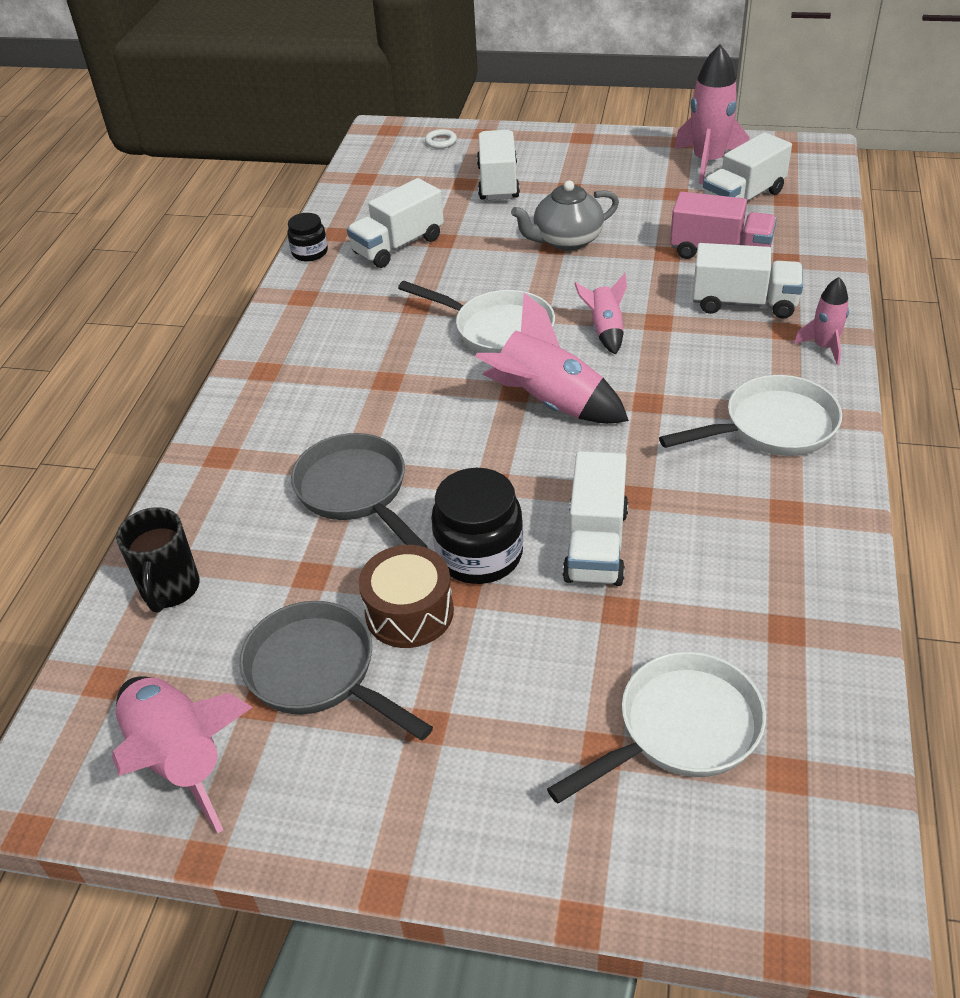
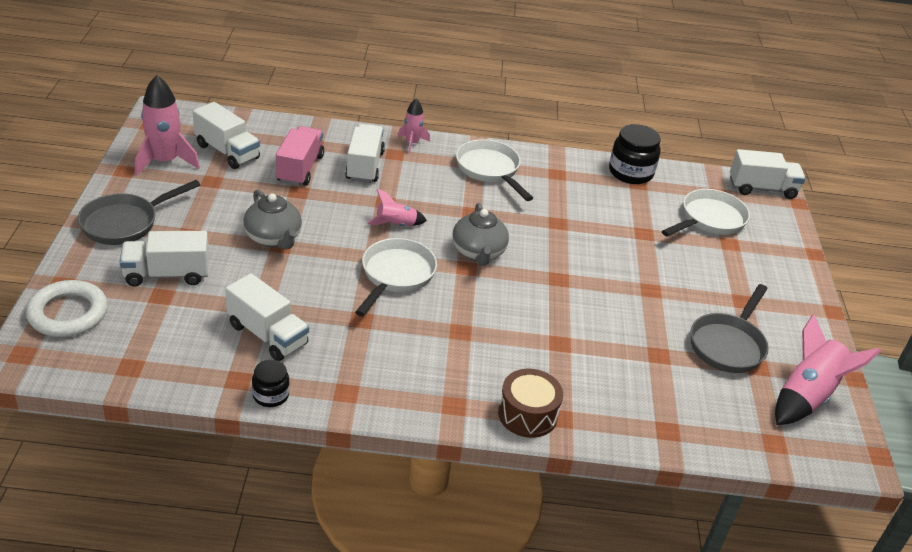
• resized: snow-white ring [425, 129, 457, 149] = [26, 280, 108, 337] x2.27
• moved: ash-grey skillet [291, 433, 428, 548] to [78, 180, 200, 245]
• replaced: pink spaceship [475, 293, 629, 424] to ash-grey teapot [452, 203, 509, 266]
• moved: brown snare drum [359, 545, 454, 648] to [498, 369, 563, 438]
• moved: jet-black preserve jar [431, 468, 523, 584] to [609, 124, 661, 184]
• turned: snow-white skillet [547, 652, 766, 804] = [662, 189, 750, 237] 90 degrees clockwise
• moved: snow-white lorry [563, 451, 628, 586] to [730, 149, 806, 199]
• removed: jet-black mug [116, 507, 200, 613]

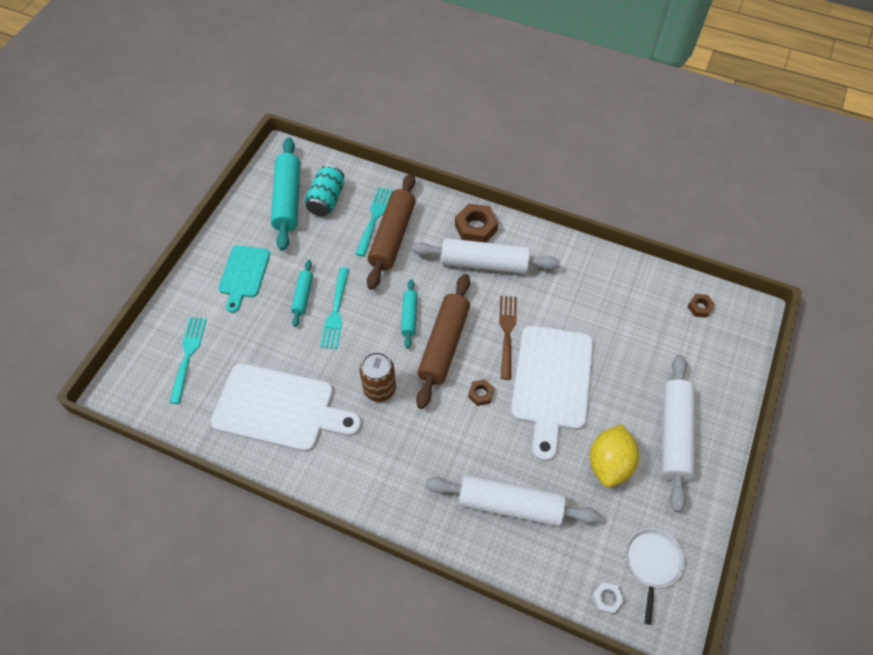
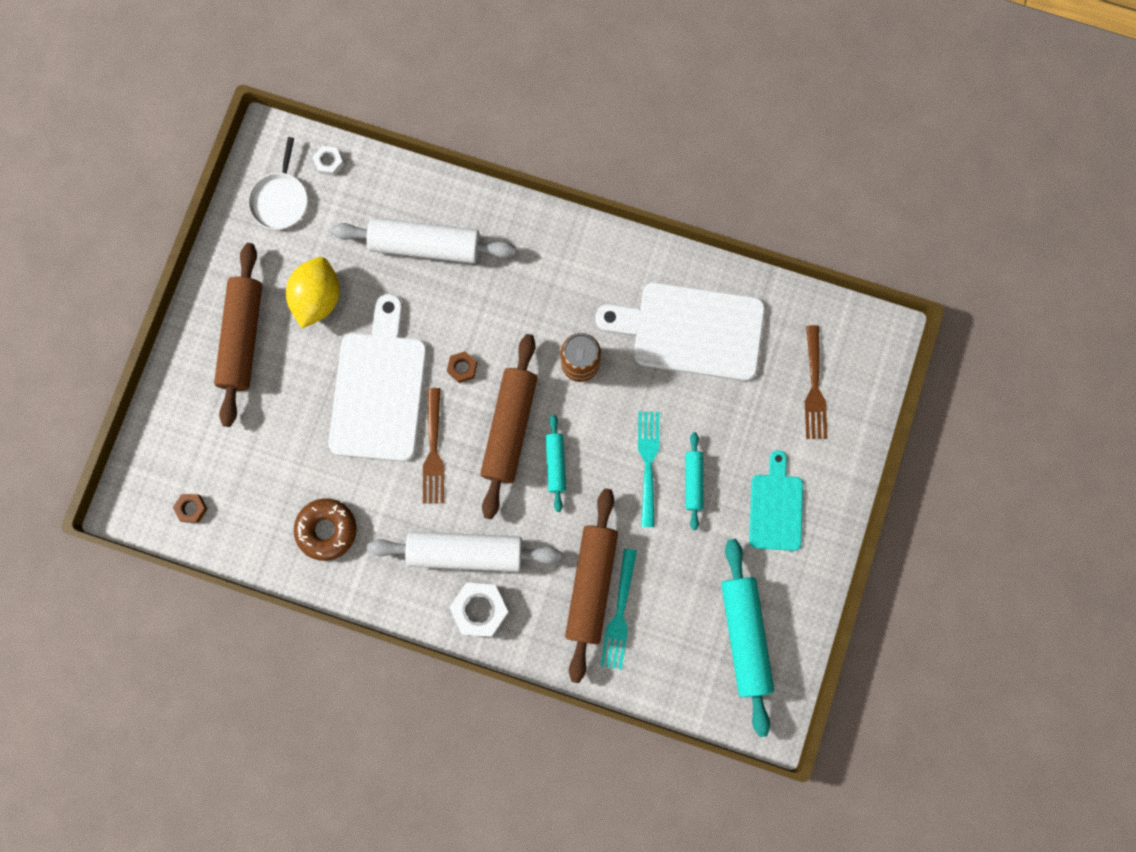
• recoloured: snow-white rolling pin [662, 354, 695, 512] to brown rolling pin [214, 243, 262, 427]
• added: brown glazed donut [294, 498, 357, 561]
• recoloured: brown hex nut [455, 203, 498, 242] to snow-white hex nut [449, 583, 509, 637]
• recoloured: turquoise fork [169, 317, 207, 404] to brown fork [805, 325, 827, 439]
• removed: turquoise can [305, 165, 344, 216]

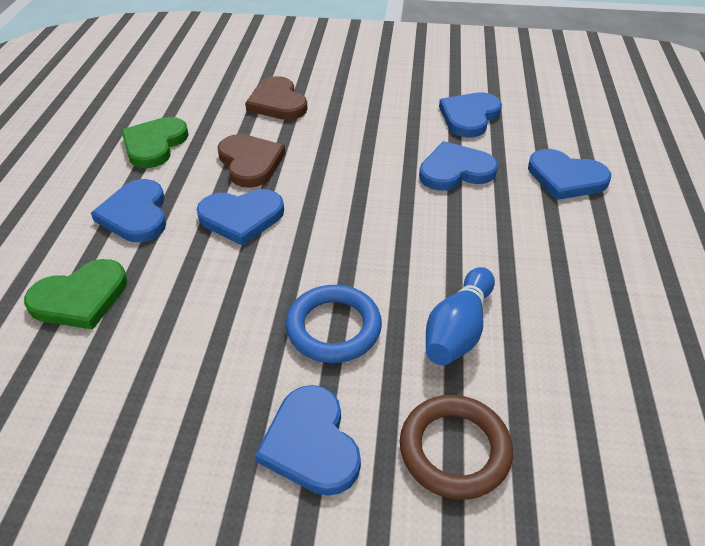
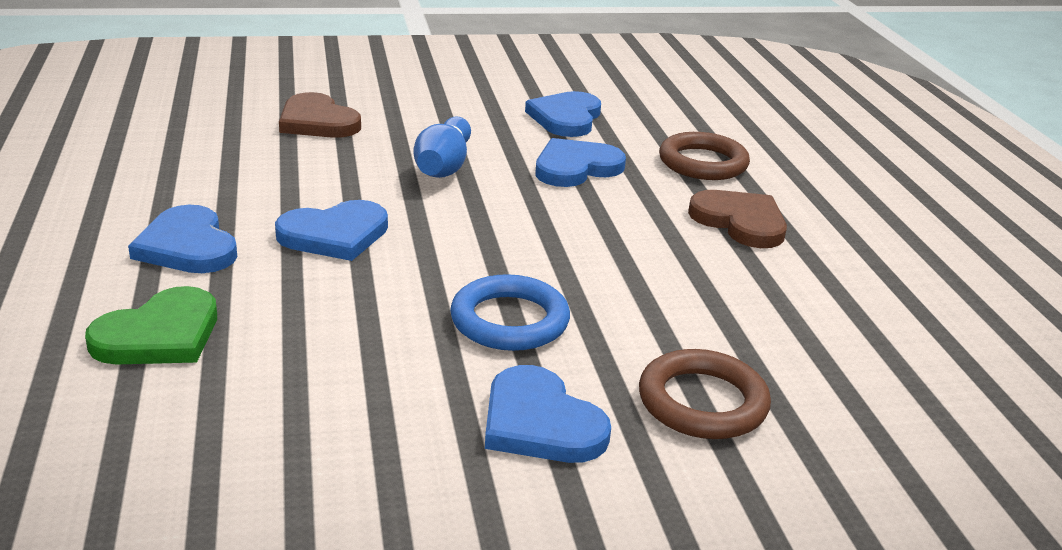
• moved: blue tenpin [426, 267, 495, 365] to [413, 116, 471, 178]
• replaced: blue heart shape [528, 149, 611, 200] to brown ring [659, 132, 750, 180]
• moved: brown heart shape [217, 134, 285, 188] to [688, 190, 787, 248]
• removed: leaf-green heart shape [121, 117, 189, 168]

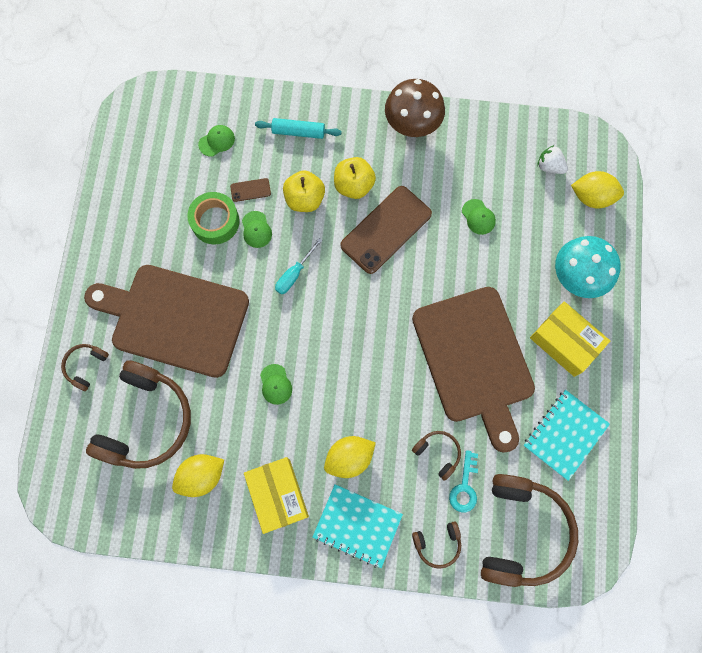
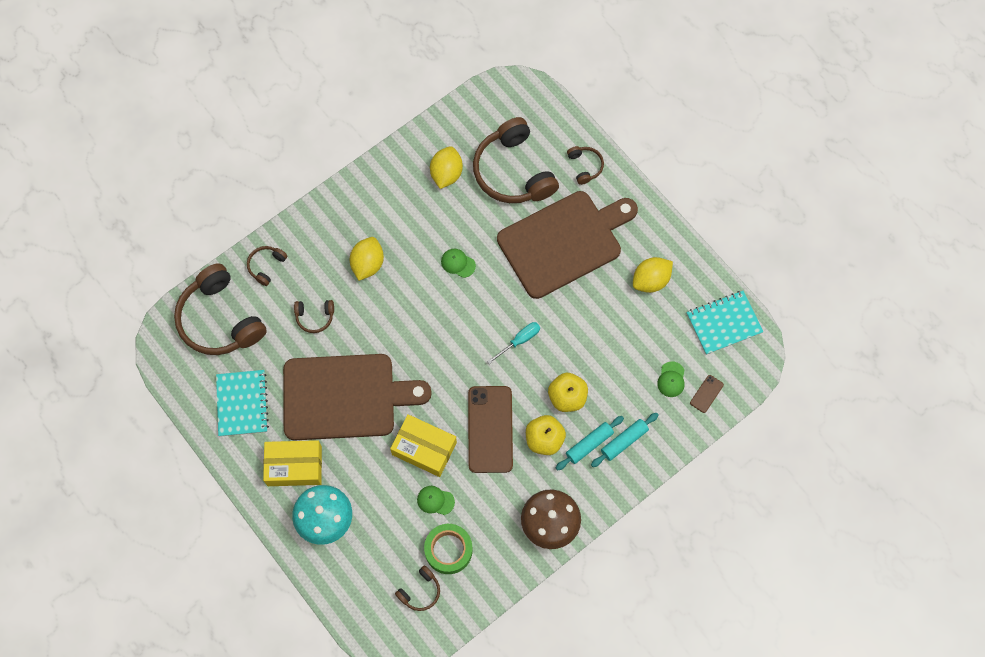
• turned: brown chopping board [412, 287, 535, 453] = [283, 354, 432, 440] 150 degrees clockwise
• moved: yellow package [244, 457, 309, 534] to [390, 414, 457, 477]
• replaced: snow-white berry [537, 145, 568, 174] to brown headset [395, 565, 440, 611]
• moved: leaf-green roll of tape [187, 192, 240, 244] to [424, 524, 473, 574]
• turned: turquoise flat screwdriver [275, 238, 322, 294] = [487, 322, 540, 364] 60 degrees clockwise
• added: turquoise rolling pin [556, 416, 624, 470]
• moved: yellow lemon [571, 171, 624, 209] to [633, 257, 673, 293]
• moved: turquoise notebook [312, 484, 403, 568] to [686, 291, 763, 355]
• moved: brown smartphone [230, 178, 271, 202] to [690, 375, 724, 413]
• removed: leaf-green baseball cap [242, 211, 272, 248]
• removed: turquoise latchkey [449, 450, 478, 512]

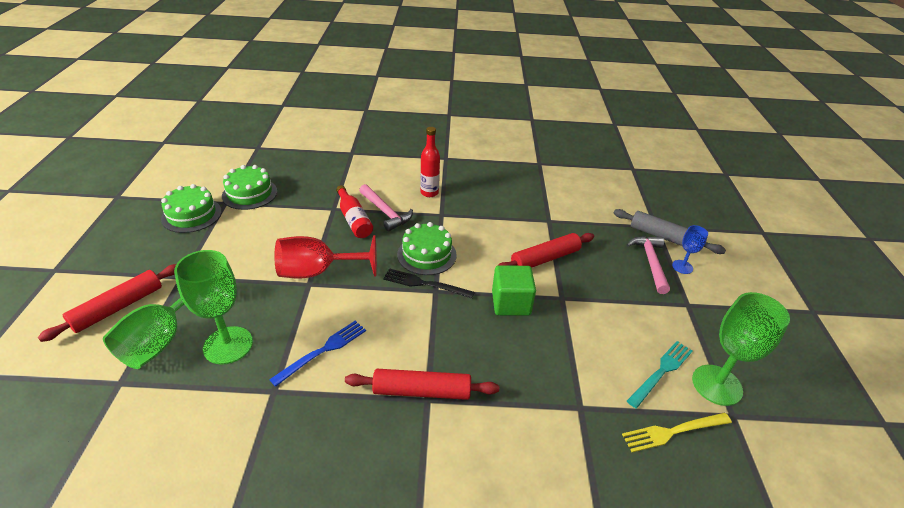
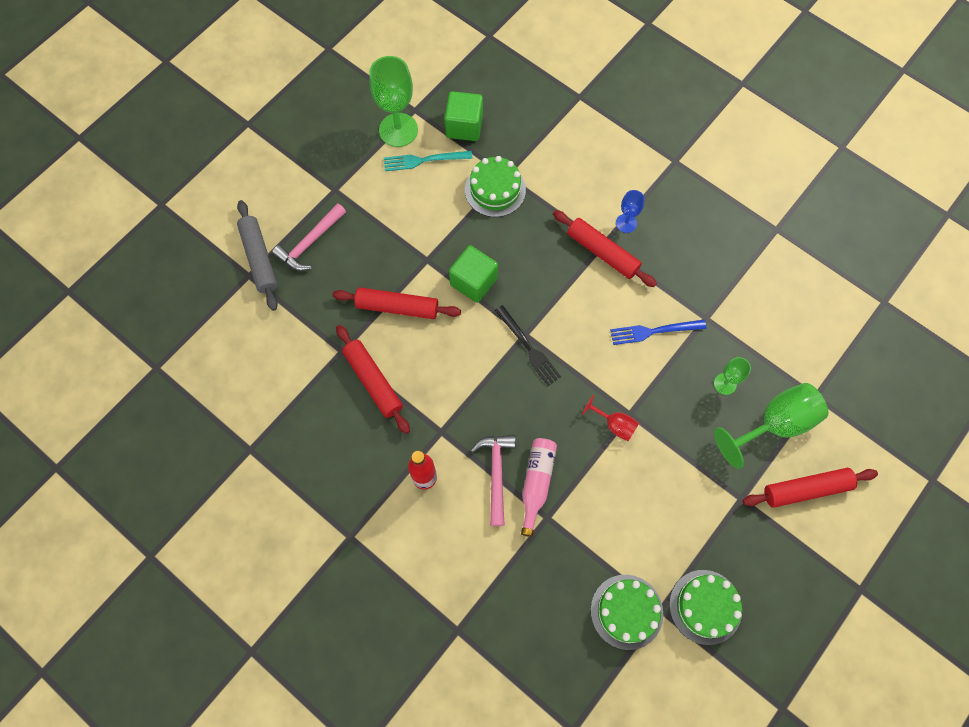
• added: red rolling pin [336, 325, 410, 434]
• replaced: yellow fork [622, 413, 732, 452] to leaf-green solid cube [444, 91, 483, 141]
• moved: leaf-green cake [397, 222, 457, 275] to [465, 156, 526, 217]
• recoloured: red drink bottle [336, 185, 373, 238] to pink drink bottle [521, 438, 557, 537]
• resized: red wine glass [274, 235, 377, 278] = [582, 395, 639, 441] x0.52
• moved: blue wine glass [672, 225, 708, 274] to [616, 190, 645, 233]
• resized: leaf-green wine glass [174, 250, 253, 365] = [714, 357, 751, 395] x0.52

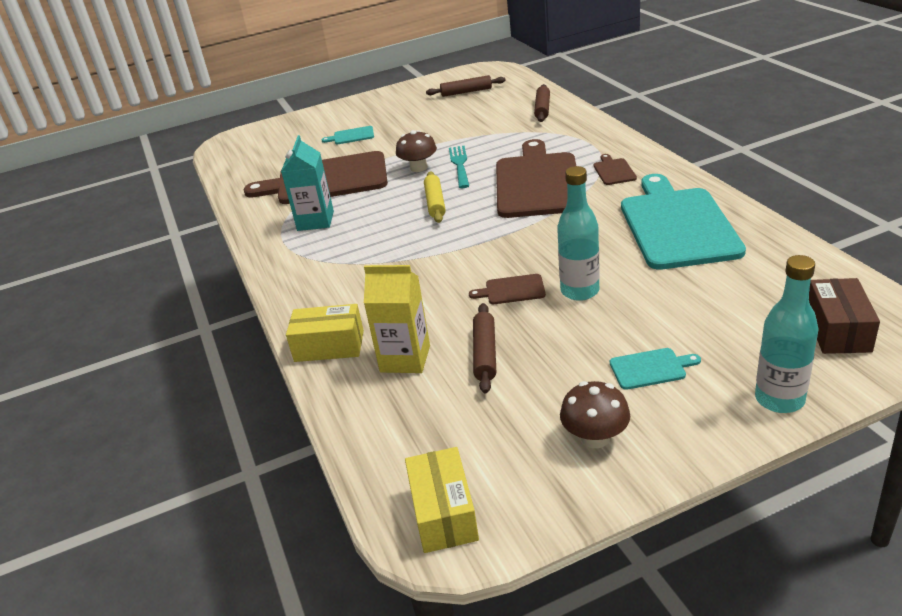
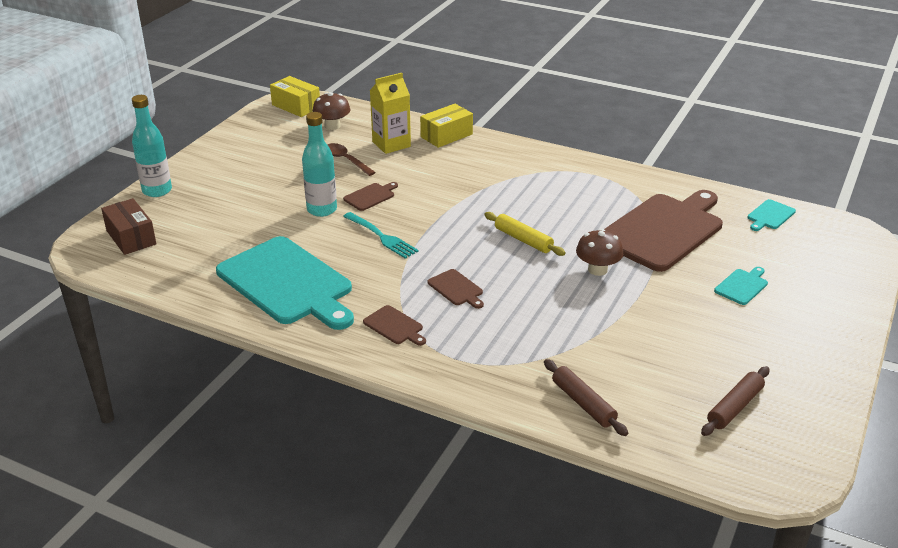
• moved: brown mushroom [560, 381, 630, 448] to [313, 92, 350, 130]
• replaced: brown rolling pin [473, 303, 496, 393] to brown tablespoon [327, 143, 376, 176]
• moved: turquoise fork [449, 146, 469, 188] to [343, 212, 419, 259]
• resized: brown chopping board [496, 139, 576, 218] = [428, 269, 484, 309] x0.40
• moved: turquoise chopping board [610, 348, 701, 390] to [747, 199, 796, 231]
• removed: turquoise milk carton [281, 135, 334, 231]

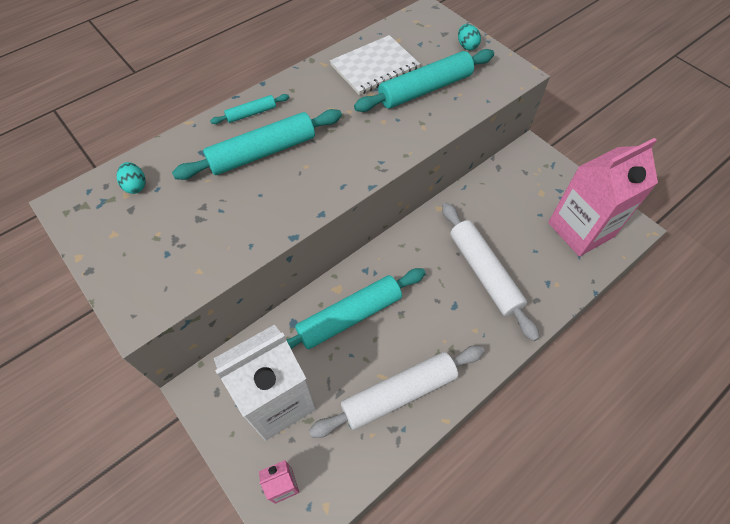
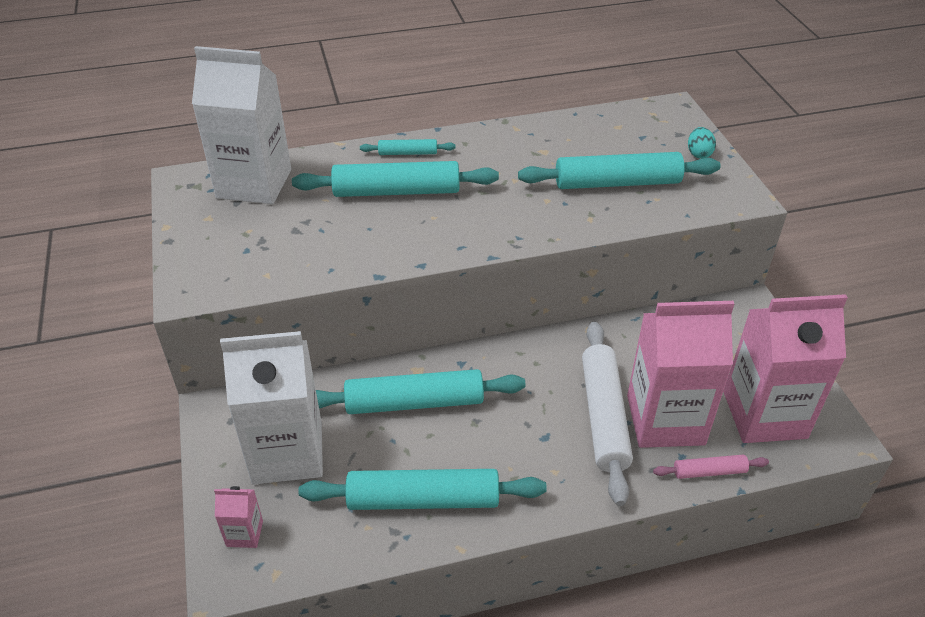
• replaced: turquoise toy egg [117, 162, 146, 194] to snow-white milk carton [192, 46, 291, 204]
• recoloured: snow-white rolling pin [309, 346, 485, 438] to turquoise rolling pin [298, 469, 547, 510]
• added: pink milk carton [627, 301, 734, 448]
• added: pink rolling pin [653, 455, 769, 479]
• removed: snow-white notebook [330, 35, 420, 95]

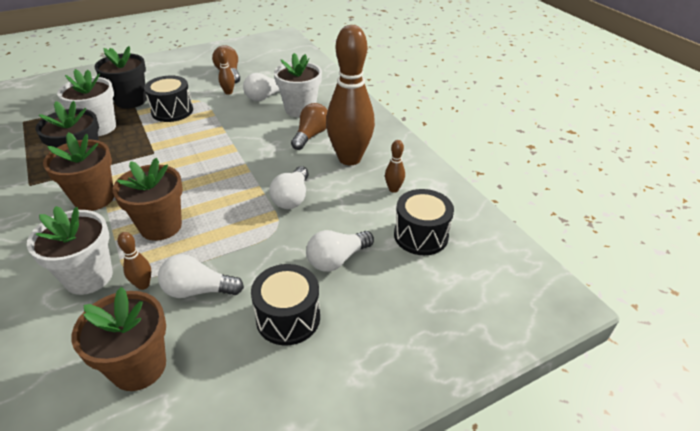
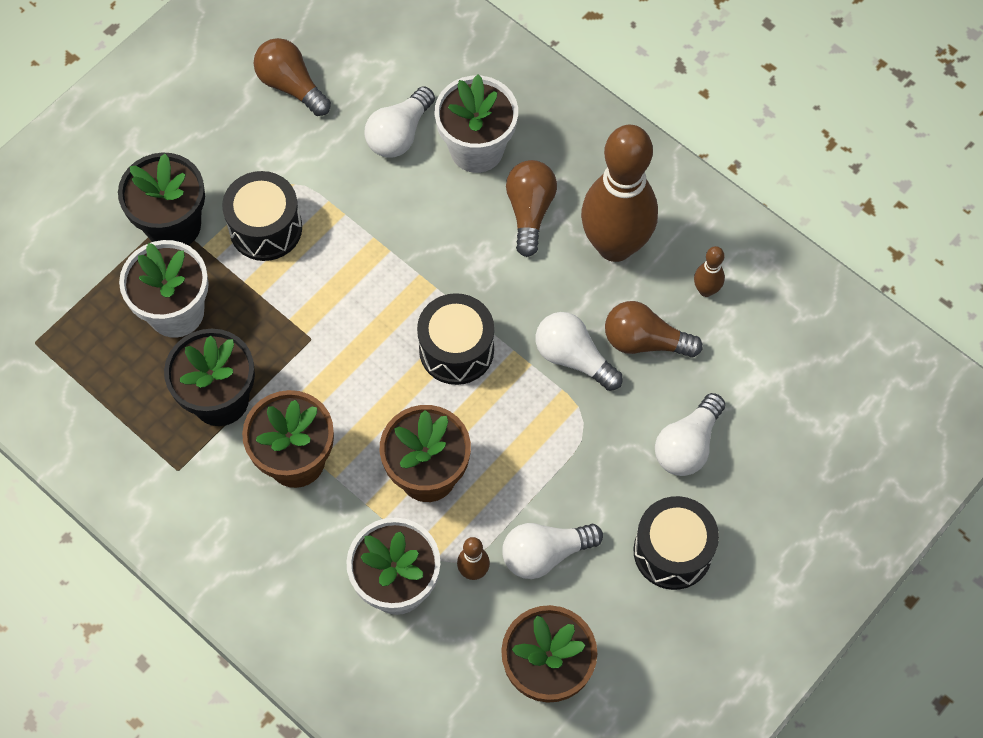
• moved: jet-black snare drum [394, 189, 454, 255] to [417, 293, 494, 385]
• turned: snow-white bulb [269, 166, 309, 209] = [536, 312, 623, 391] 135 degrees clockwise
• added: brown bulb [605, 301, 703, 358]
• removed: brown tenpin [218, 49, 235, 95]

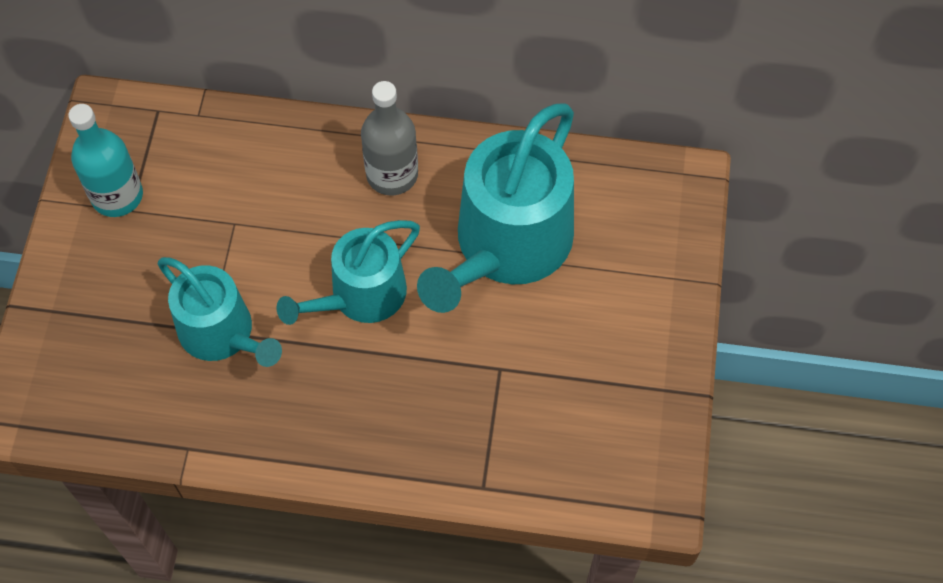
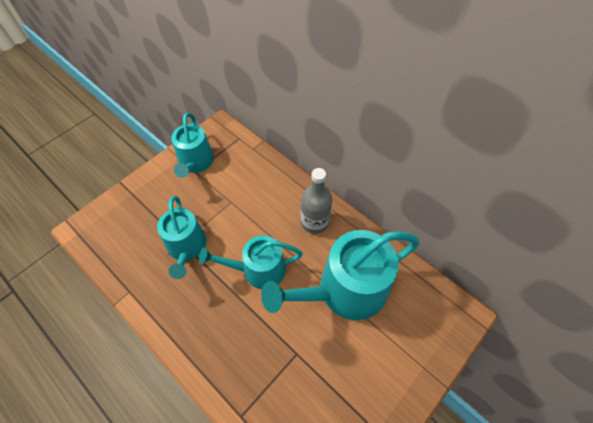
• replaced: turquoise drink bottle [68, 104, 143, 217] to turquoise watering can [171, 113, 214, 178]

